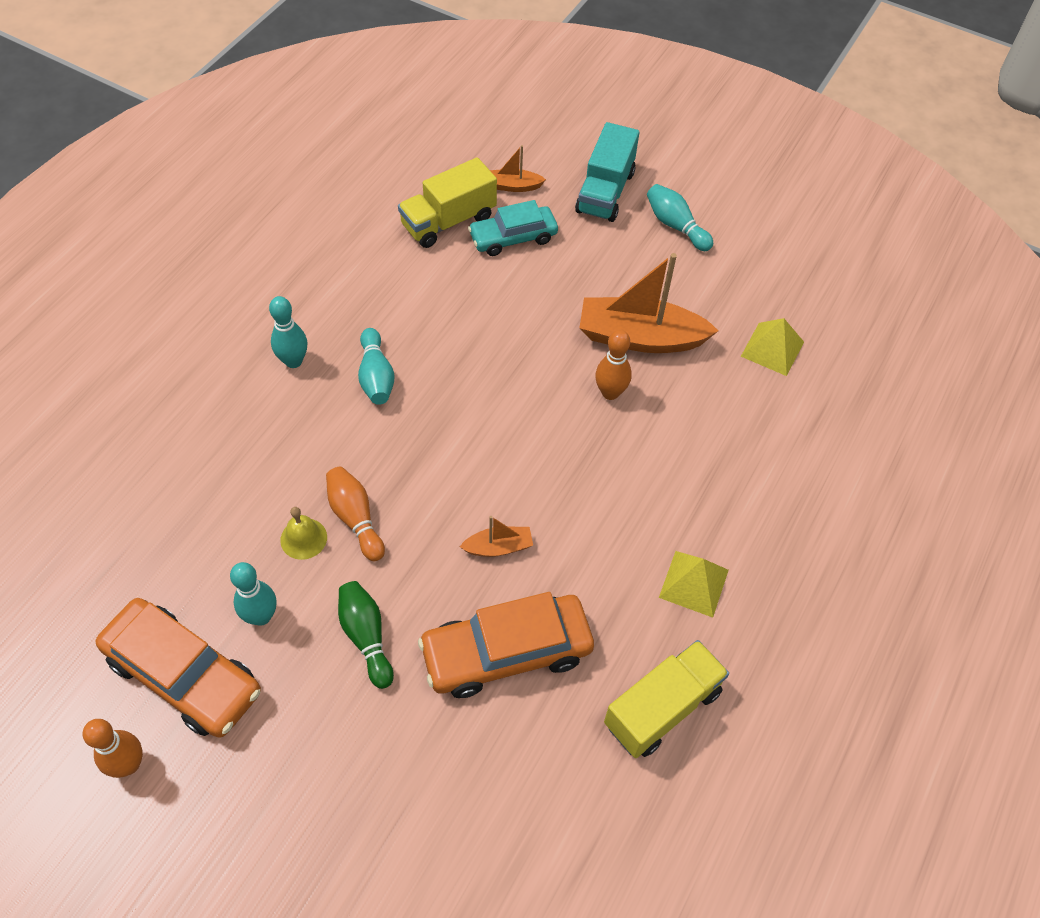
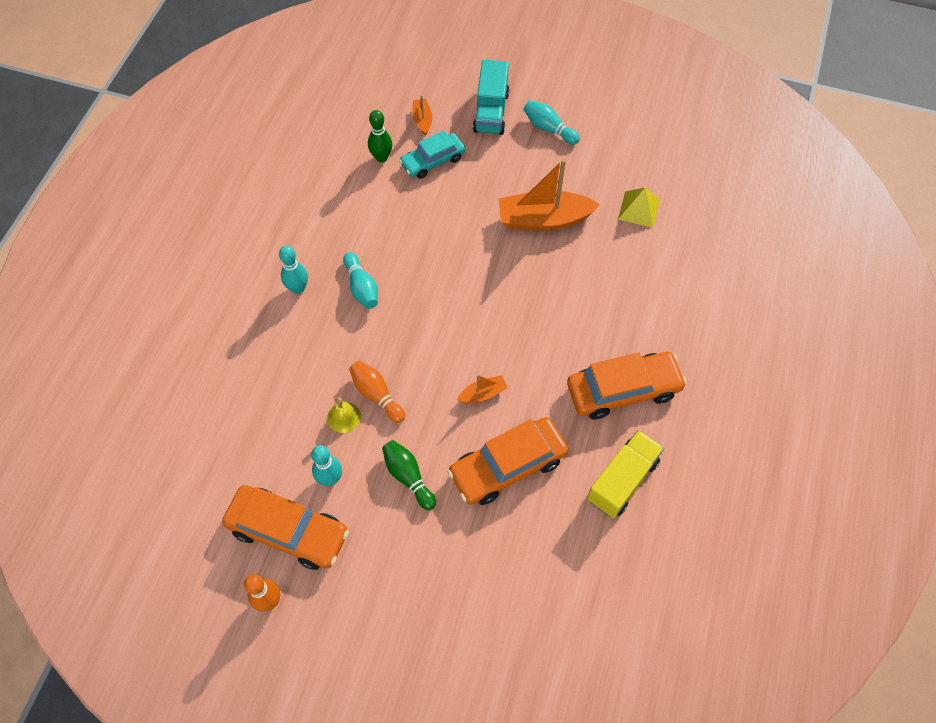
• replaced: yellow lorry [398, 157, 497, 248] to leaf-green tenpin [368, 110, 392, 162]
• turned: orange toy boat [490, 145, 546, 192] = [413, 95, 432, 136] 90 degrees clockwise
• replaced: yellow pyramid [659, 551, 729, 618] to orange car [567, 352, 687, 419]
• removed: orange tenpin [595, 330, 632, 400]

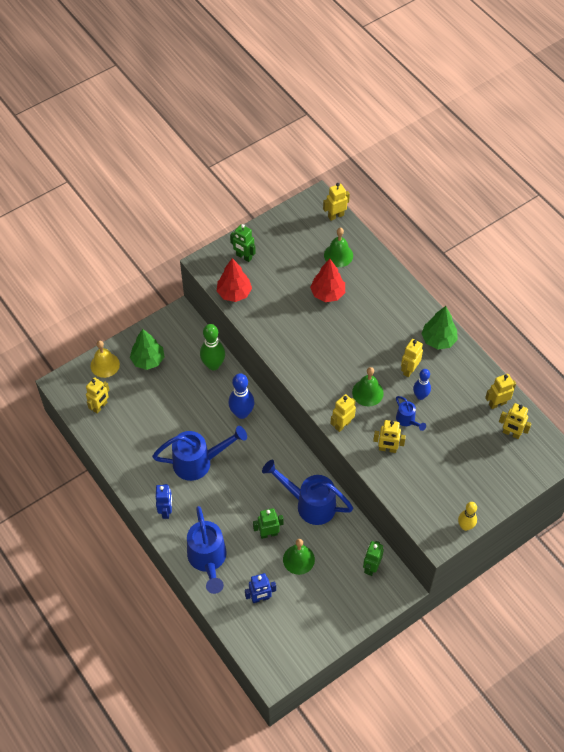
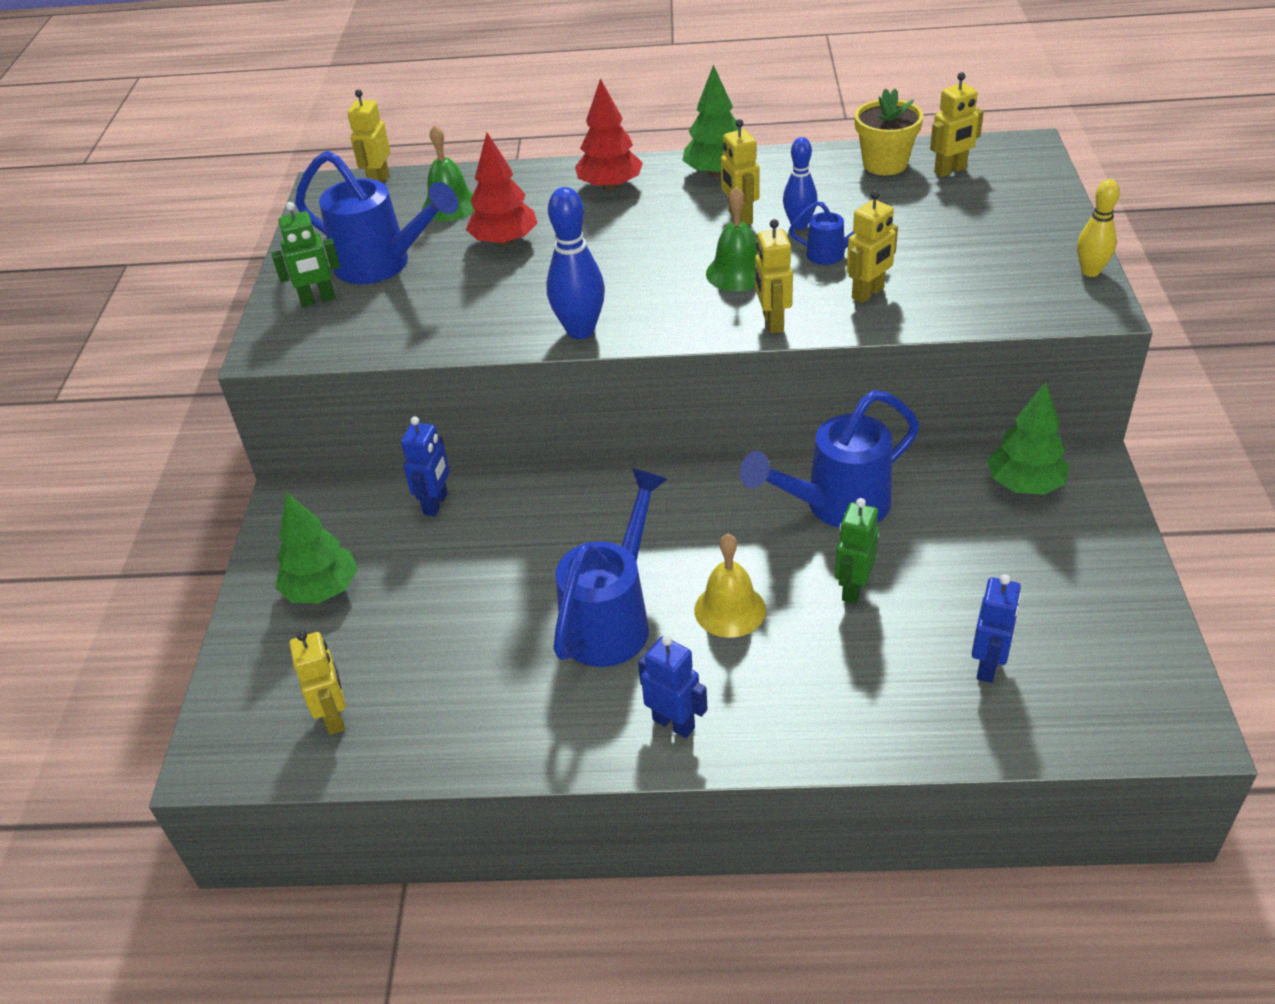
• moved: blue watering can [187, 506, 227, 594] to [295, 151, 458, 284]
• replaced: leaf-green tenpin [200, 324, 225, 370] to blue toy robot [401, 416, 450, 516]
• moved: blue tenpin [228, 373, 254, 419] to [546, 187, 605, 339]
• moved: red toy tree [217, 258, 252, 302] to [575, 78, 643, 191]
• moved: yellow bell [91, 341, 120, 378] to [694, 534, 766, 638]
• replaced: yellow toy robot [485, 374, 516, 409] to yellow plant pot [854, 88, 924, 175]
• replaced: leaf-green toy robot [363, 541, 384, 576] to leaf-green toy tree [987, 382, 1069, 495]
• removed: leaf-green bell [283, 539, 315, 575]

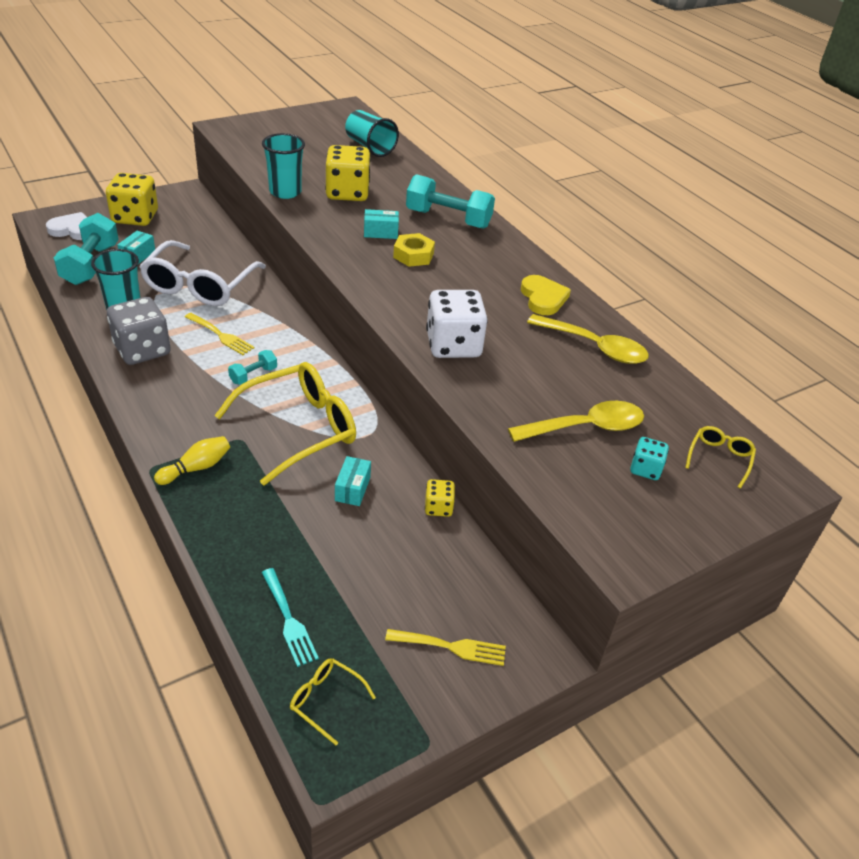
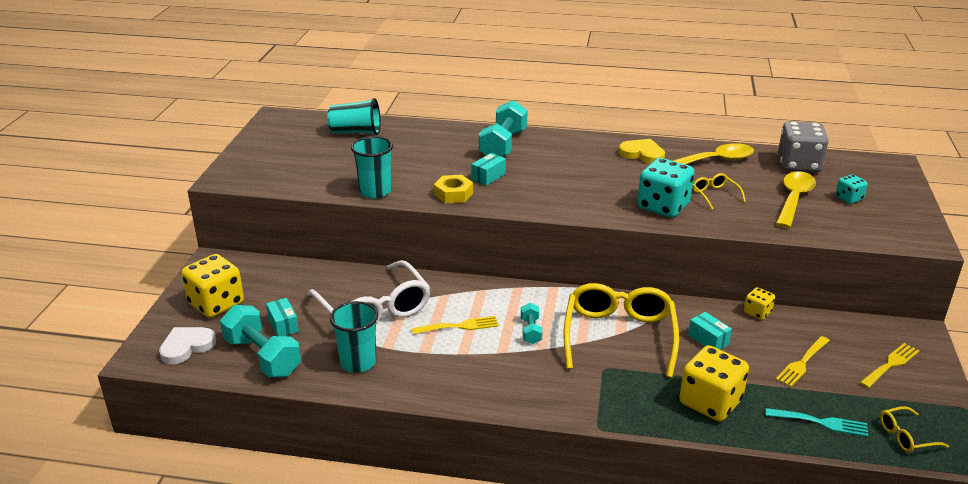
• moved: yellow hex nut [393, 233, 435, 267] to [434, 175, 473, 203]
• turned: turquoise hand weight [406, 174, 495, 229] = [479, 100, 528, 157] 45 degrees counterclockwise
• recoloured: snow-white dice [426, 290, 488, 358] to turquoise dice [637, 158, 694, 218]
• moved: yellow dice [325, 145, 371, 201] to [679, 345, 749, 422]
• moved: yellow glasses [685, 426, 756, 489] to [692, 173, 746, 210]
• added: yellow fork [775, 336, 830, 387]
• moved: ash-grey dice [107, 297, 171, 365] to [778, 121, 829, 173]
• removed: yellow tenpin [154, 436, 230, 485]

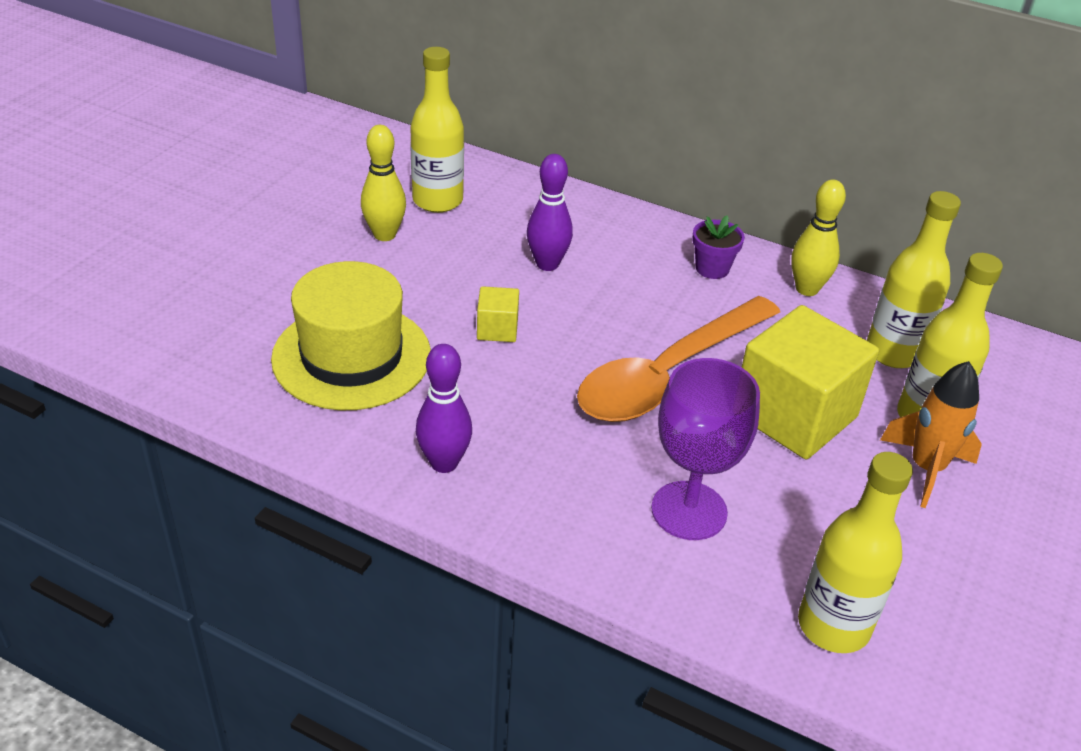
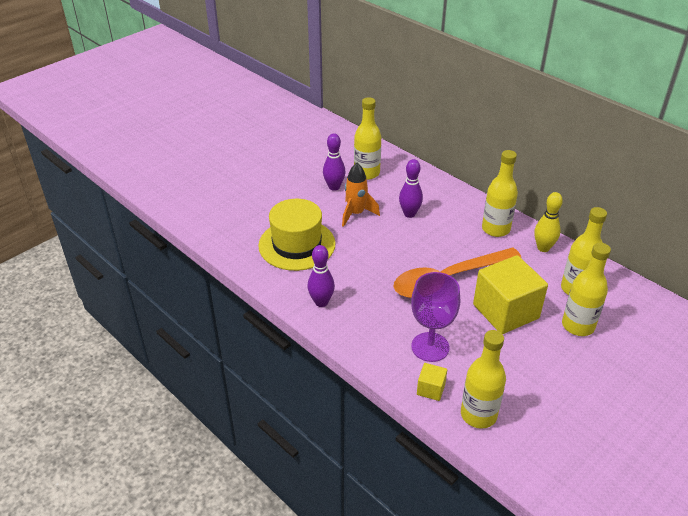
• recoloured: yellow tenpin [361, 125, 406, 241] to violet tenpin [323, 133, 346, 191]
• moved: orange spaceship [880, 361, 982, 508] to [342, 163, 380, 227]
• moved: yellow solid cube [477, 286, 519, 342] to [417, 363, 447, 401]
• replaced: violet plant pot [692, 215, 745, 279] to yellow drink bottle [482, 150, 518, 237]

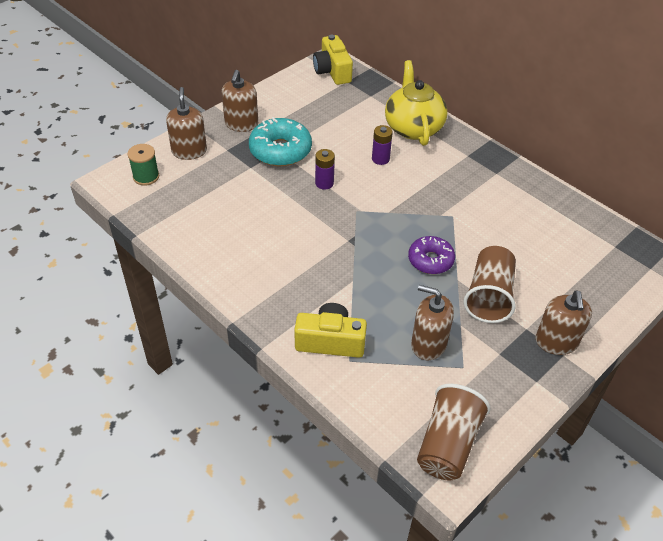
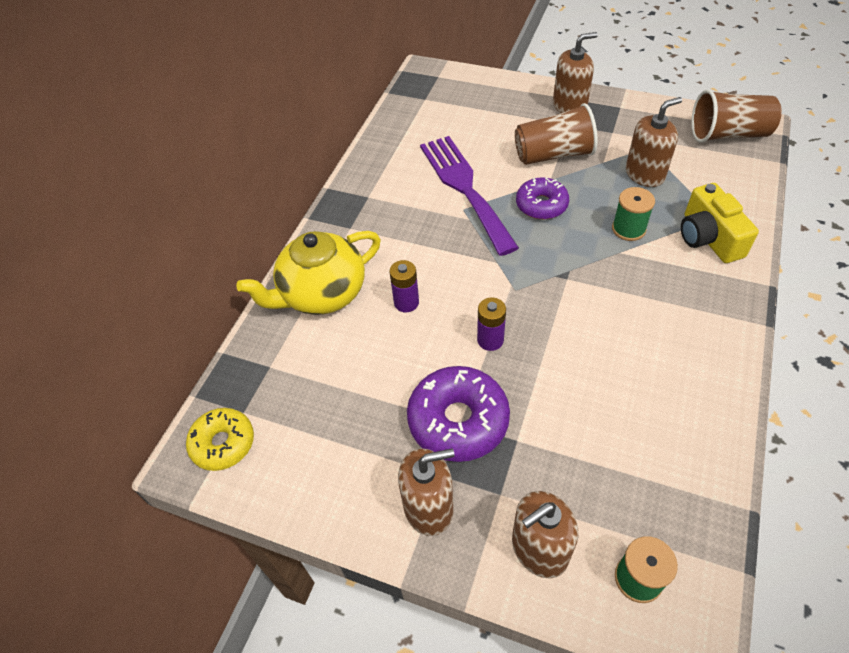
• replaced: yellow compact camera [313, 35, 353, 85] to yellow glazed donut [186, 408, 254, 471]
• recoloured: turquoise glazed donut [249, 117, 312, 166] to violet glazed donut [407, 366, 510, 462]
• added: violet fork [420, 136, 519, 256]
• added: leaf-green reel of thread [612, 187, 655, 241]
• turned: brown soap dispenser [411, 285, 454, 360] = [626, 97, 682, 187] 120 degrees counterclockwise

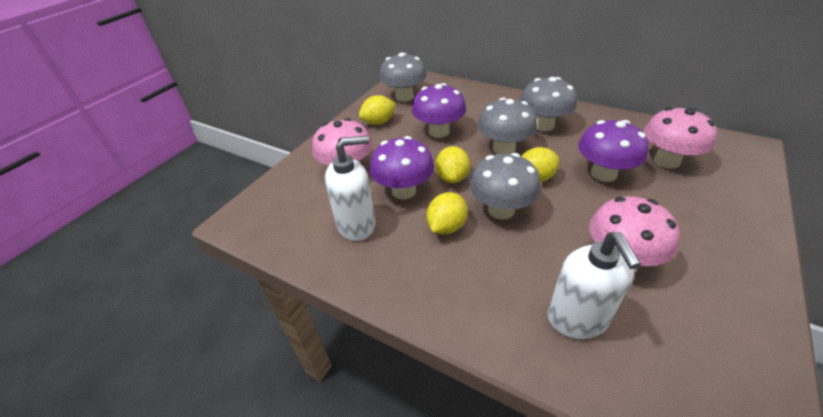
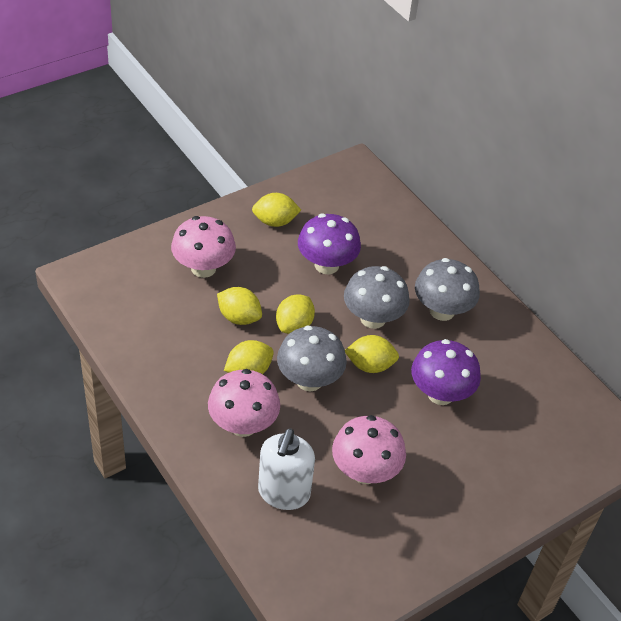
• moved: pink mushroom [644, 107, 717, 169] to [208, 369, 280, 437]
• replaced: violet mushroom [370, 136, 434, 199] to yellow lemon [217, 287, 262, 325]
• removed: snow-white soap dispenser [325, 136, 375, 241]
• removed: ash-grey mushroom [379, 52, 427, 102]

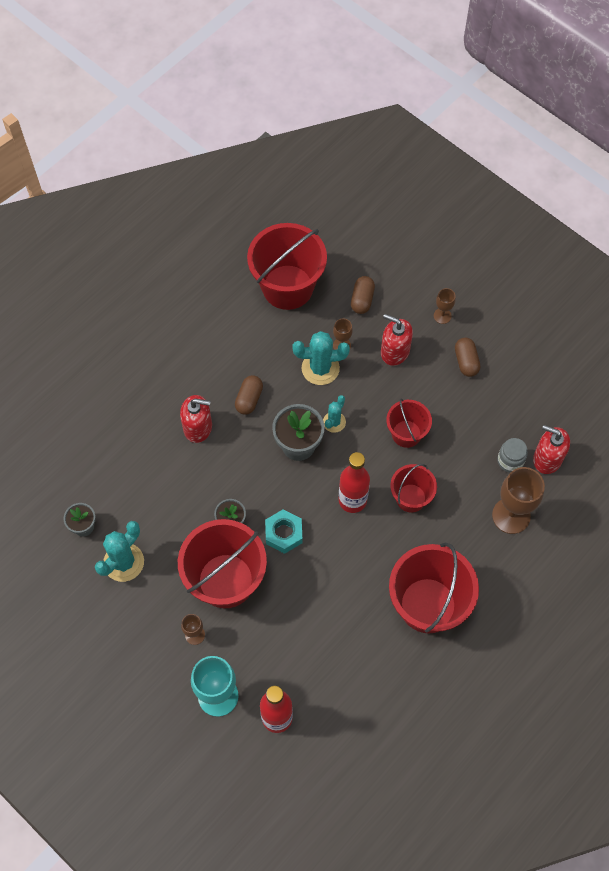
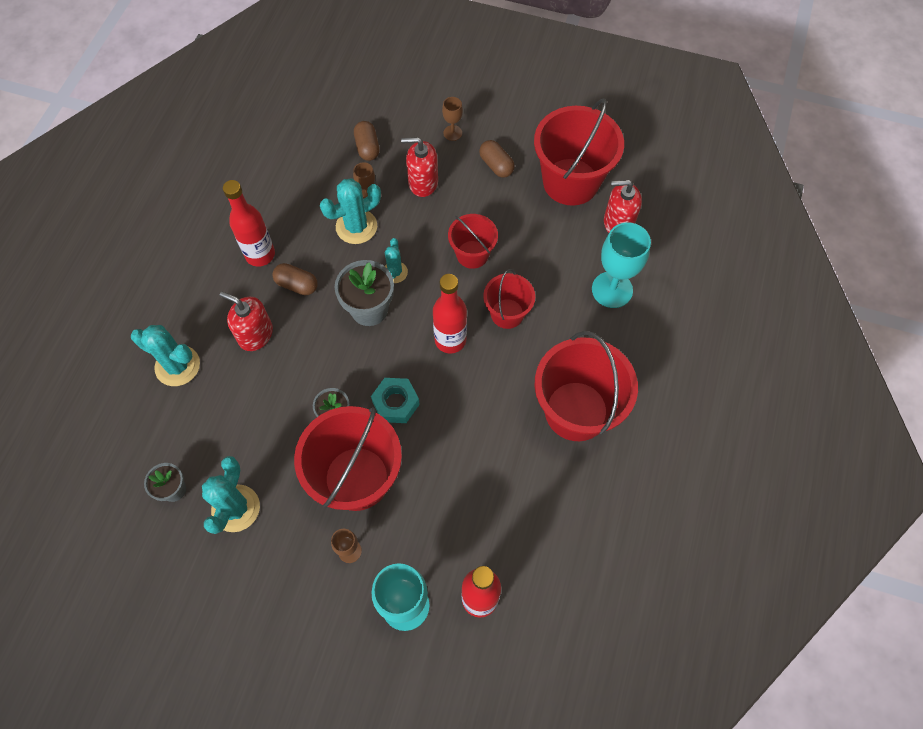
• added: turquoise saguaro cactus [131, 325, 200, 386]
• turned: red soap dispenser [180, 395, 212, 443] = [220, 292, 273, 351] 135 degrees counterclockwise
• added: red drink bottle [223, 180, 275, 267]
• turned: brown pill shape [235, 375, 263, 415] = [272, 263, 318, 295] 60 degrees counterclockwise
• moved: red bucket [247, 223, 327, 310] to [534, 98, 624, 206]
• recoloured: brown wine glass [492, 467, 545, 534] to turquoise wine glass [592, 222, 651, 308]
• removed: ash-grey preserve jar [497, 438, 528, 473]

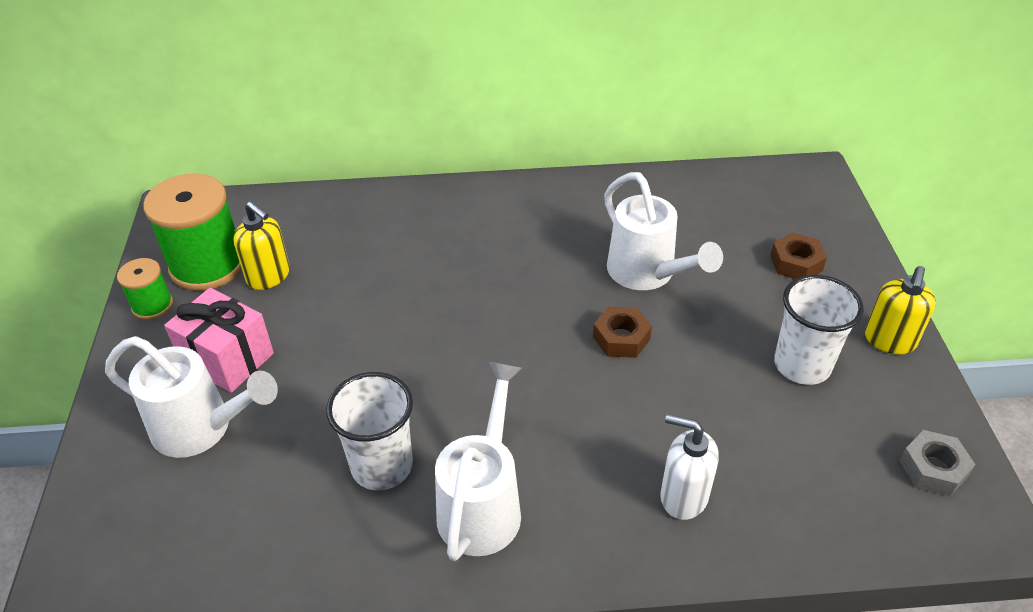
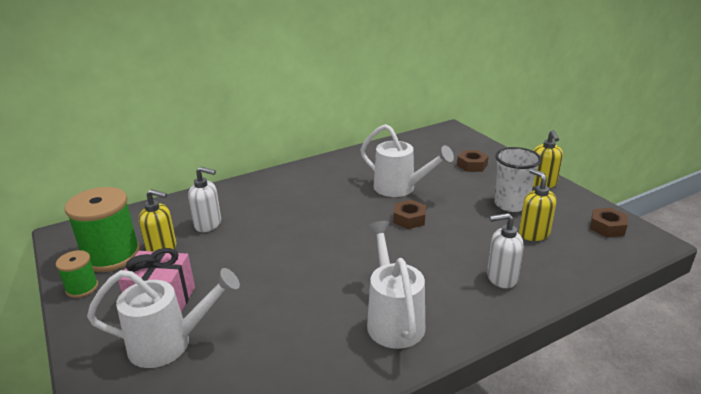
• added: snow-white soap dispenser [188, 167, 221, 232]
• added: yellow soap dispenser [519, 168, 557, 241]
• recoloured: ash-grey hex nut [899, 430, 976, 496] to brown hex nut [590, 208, 628, 237]
• removed: snow-white beaker [326, 372, 413, 490]

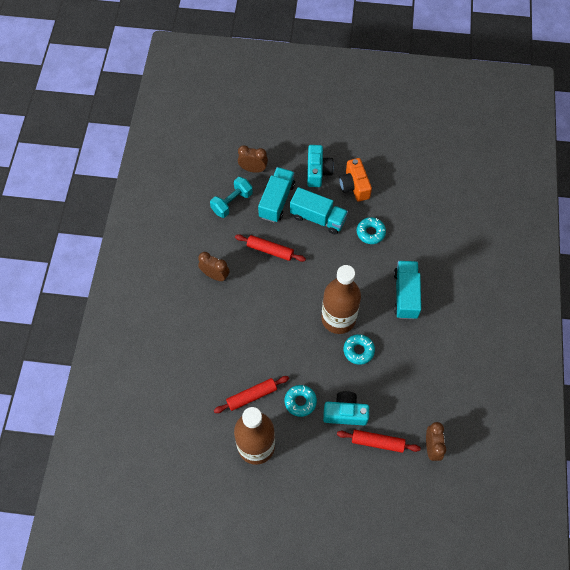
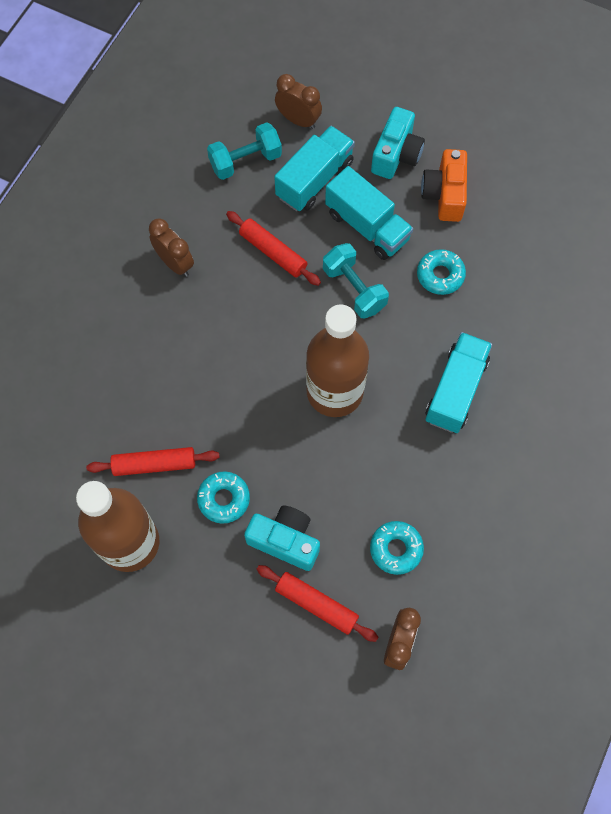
• added: turquoise hand weight [323, 243, 389, 319]
• moved: turquoise glazed donut [344, 334, 375, 365] to [370, 521, 424, 575]

